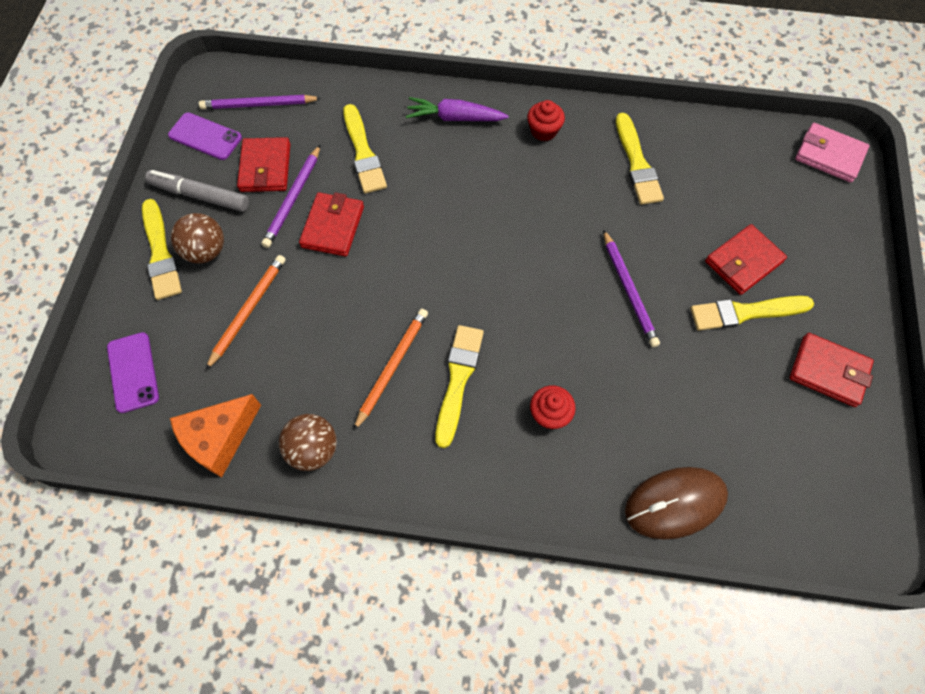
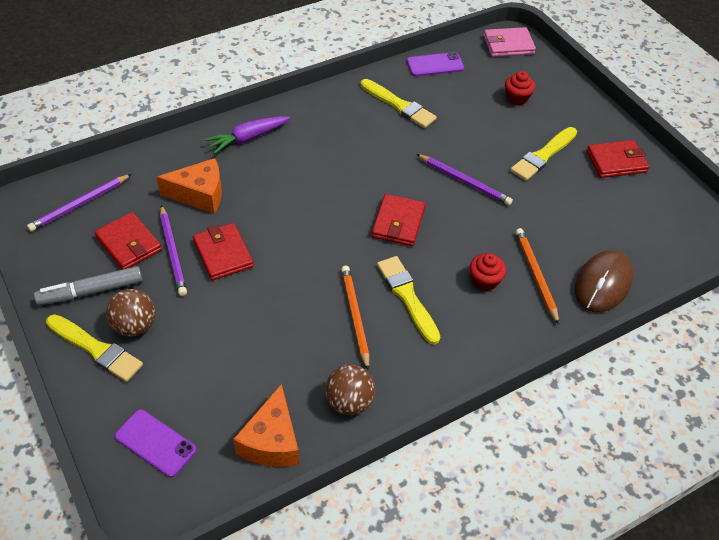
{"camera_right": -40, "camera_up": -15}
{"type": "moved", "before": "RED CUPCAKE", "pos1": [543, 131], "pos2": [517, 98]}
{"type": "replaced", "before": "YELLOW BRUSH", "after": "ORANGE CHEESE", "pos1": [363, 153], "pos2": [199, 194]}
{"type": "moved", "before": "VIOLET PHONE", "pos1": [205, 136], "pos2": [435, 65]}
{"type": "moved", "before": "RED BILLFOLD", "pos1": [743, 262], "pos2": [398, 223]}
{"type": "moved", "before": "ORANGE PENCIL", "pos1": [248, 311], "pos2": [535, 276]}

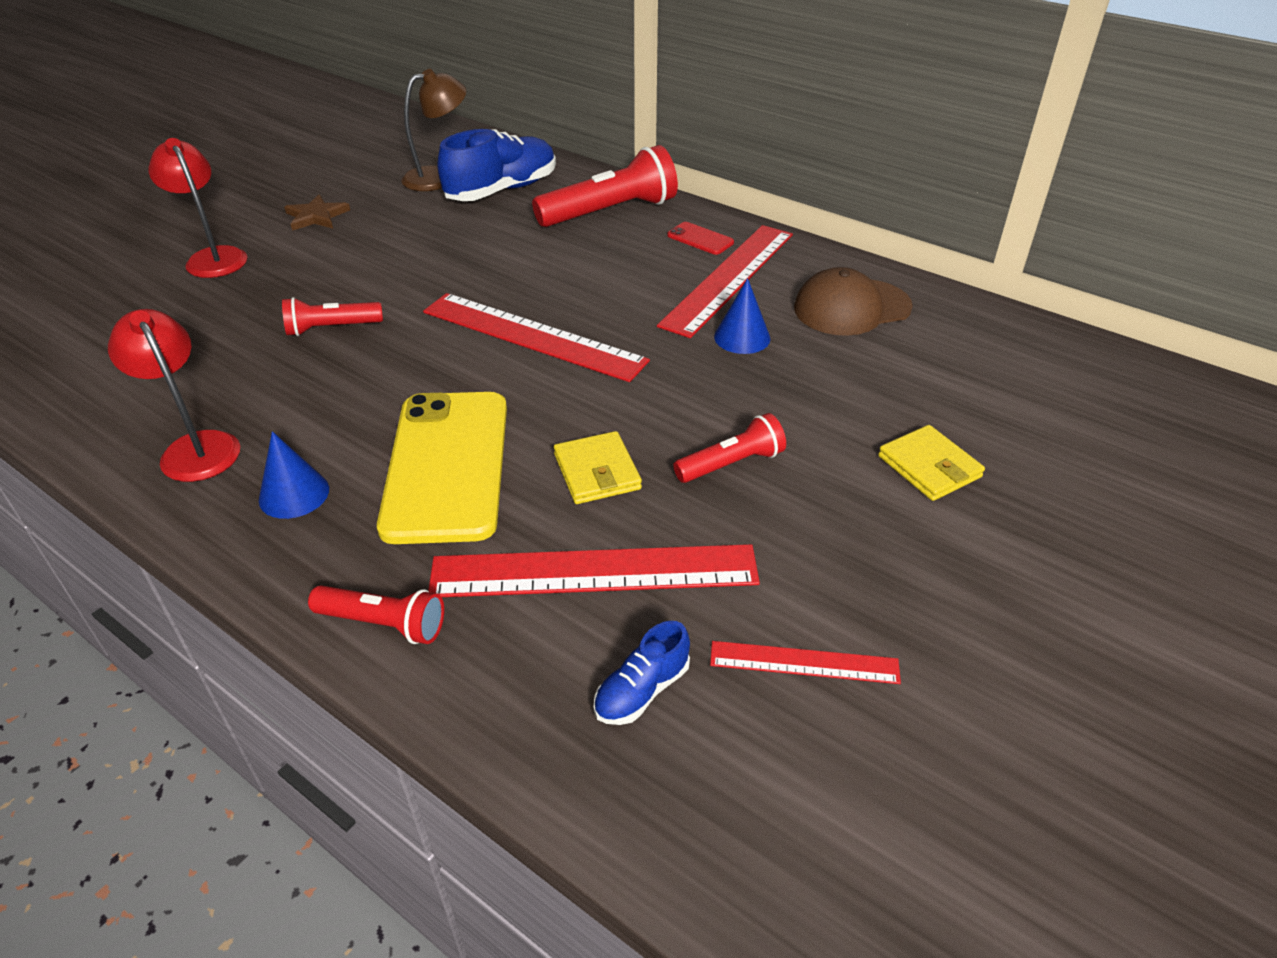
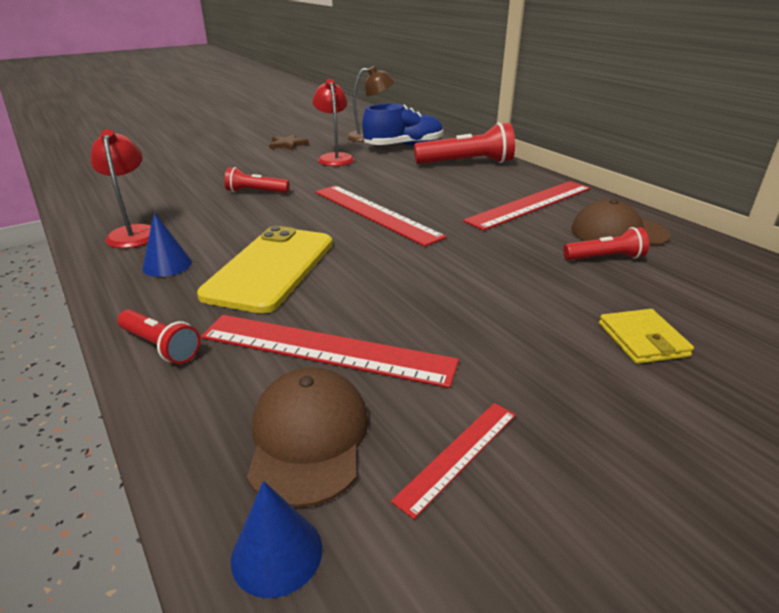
{"camera_right": 20, "camera_up": -10}
{"type": "moved", "before": "RED LAMP", "pos1": [213, 257], "pos2": [334, 158]}
{"type": "removed", "before": "RED PHONE", "pos1": [700, 239]}
{"type": "moved", "before": "ROYAL BLUE SOLID CONE", "pos1": [742, 337], "pos2": [277, 553]}
{"type": "moved", "before": "RED TORCH", "pos1": [731, 464], "pos2": [605, 258]}
{"type": "removed", "before": "YELLOW BILLFOLD", "pos1": [597, 472]}
{"type": "replaced", "before": "ROYAL BLUE SNEAKER", "after": "BROWN CAP", "pos1": [642, 690], "pos2": [308, 438]}
{"type": "turned", "before": "RED STRAIGHTEDGE", "pos1": [804, 662], "pos2": [458, 455], "turn": -75}

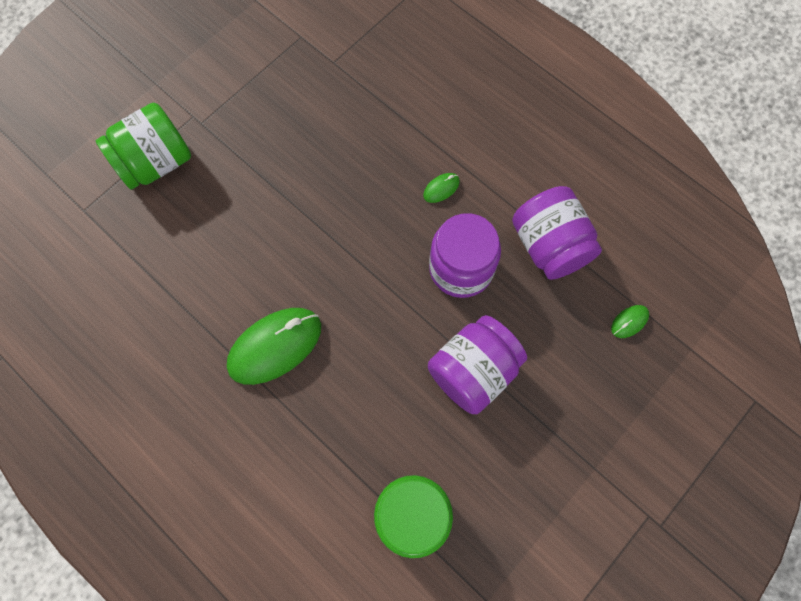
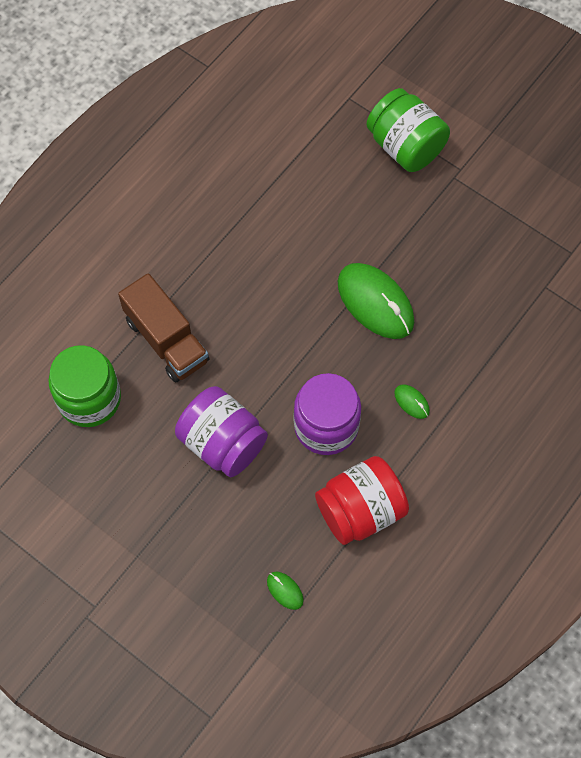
{"camera_right": 85, "camera_up": -5}
{"type": "recoloured", "before": "VIOLET PRESERVE JAR", "after": "RED PRESERVE JAR", "pos1": [549, 245], "pos2": [360, 510]}
{"type": "moved", "before": "GREEN PC MOUSE", "pos1": [275, 346], "pos2": [375, 303]}
{"type": "added", "after": "BROWN TOY TRUCK", "pos2": [166, 340]}

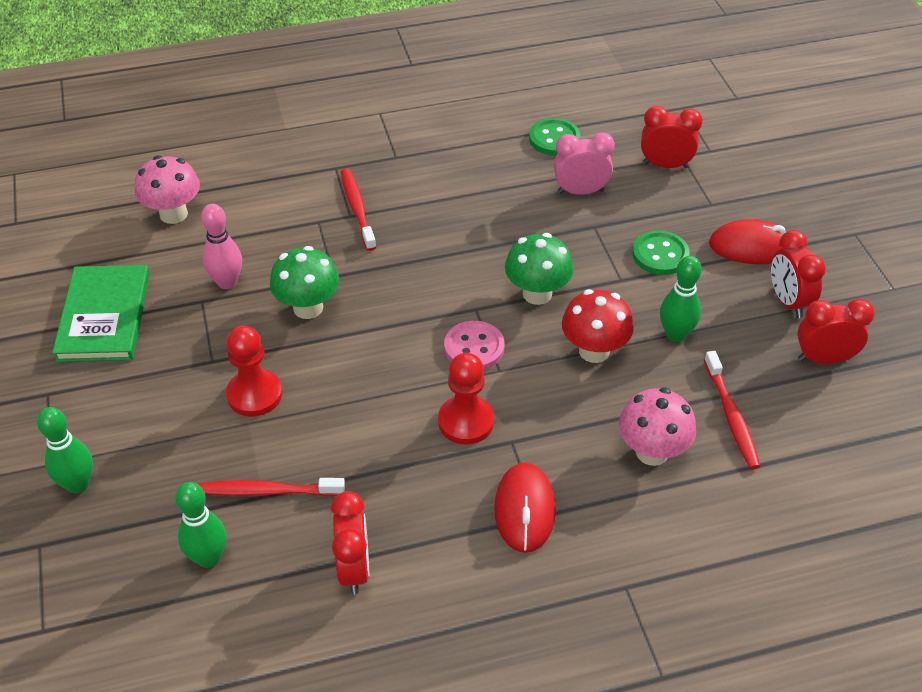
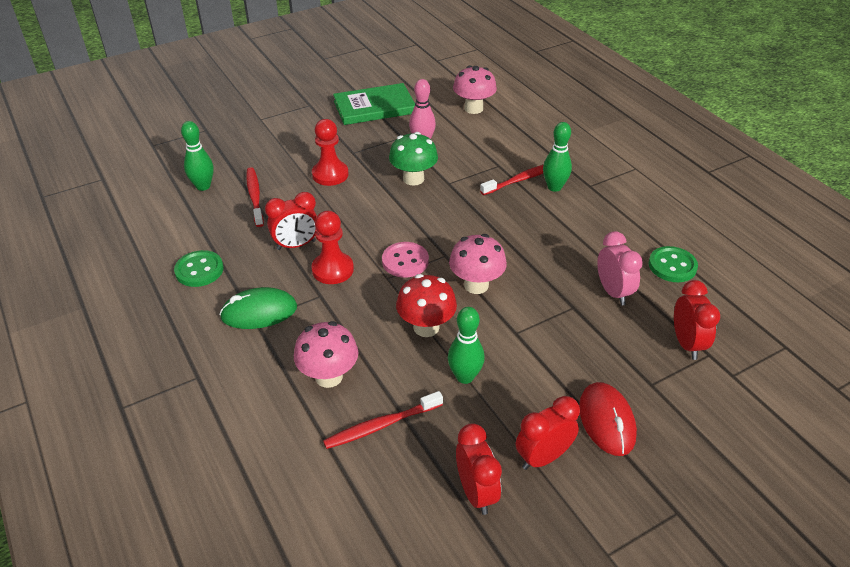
{"camera_right": 75, "camera_up": -5}
{"type": "moved", "before": "GREEN BUTTON", "pos1": [660, 255], "pos2": [199, 270]}
{"type": "recoloured", "before": "GREEN TOADSTOOL", "after": "PINK TOADSTOOL", "pos1": [537, 293], "pos2": [476, 285]}
{"type": "moved", "before": "GREEN SKITTLE", "pos1": [78, 484], "pos2": [554, 187]}
{"type": "recoloured", "before": "RED PC MOUSE", "after": "GREEN PC MOUSE", "pos1": [524, 510], "pos2": [259, 312]}
{"type": "moved", "before": "RED CLOCK", "pos1": [354, 568], "pos2": [296, 245]}

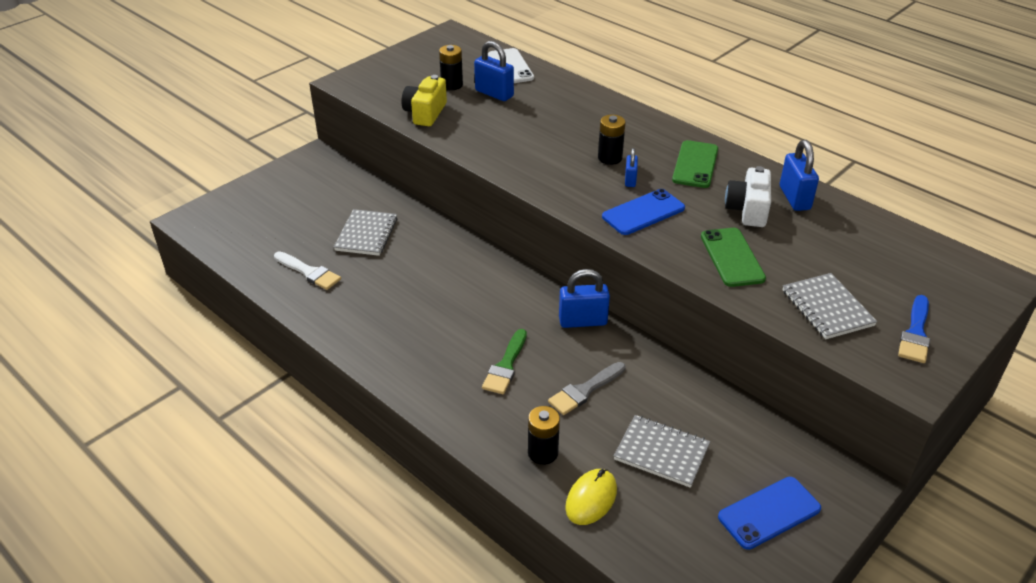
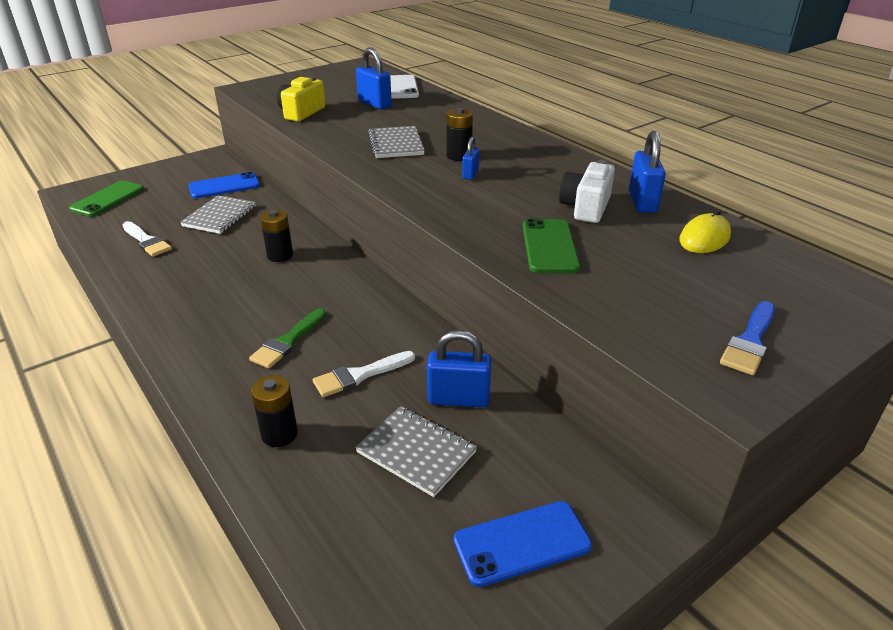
{"camera_right": 10, "camera_up": -5}
{"type": "moved", "before": "JET-BLACK BATTERY", "pos1": [452, 85], "pos2": [280, 255]}
{"type": "moved", "before": "GREEN PHONE", "pos1": [695, 164], "pos2": [107, 199]}
{"type": "moved", "before": "ROYAL BLUE PHONE", "pos1": [643, 212], "pos2": [224, 186]}
{"type": "moved", "before": "ROYAL BLUE SMALL LOCK", "pos1": [583, 321], "pos2": [458, 399]}
{"type": "moved", "before": "GREY EXERCISE BOOK", "pos1": [827, 308], "pos2": [396, 144]}
{"type": "recoloured", "before": "GREY BRUSH", "after": "WHITE BRUSH", "pos1": [584, 390], "pos2": [359, 375]}
{"type": "moved", "before": "YELLOW PC MOUSE", "pos1": [591, 499], "pos2": [704, 238]}

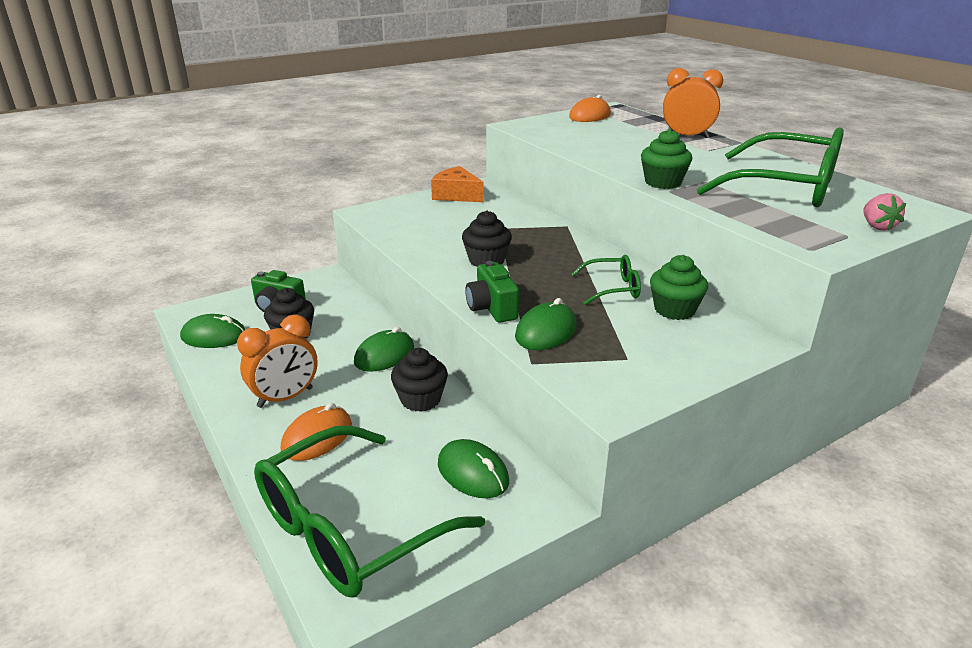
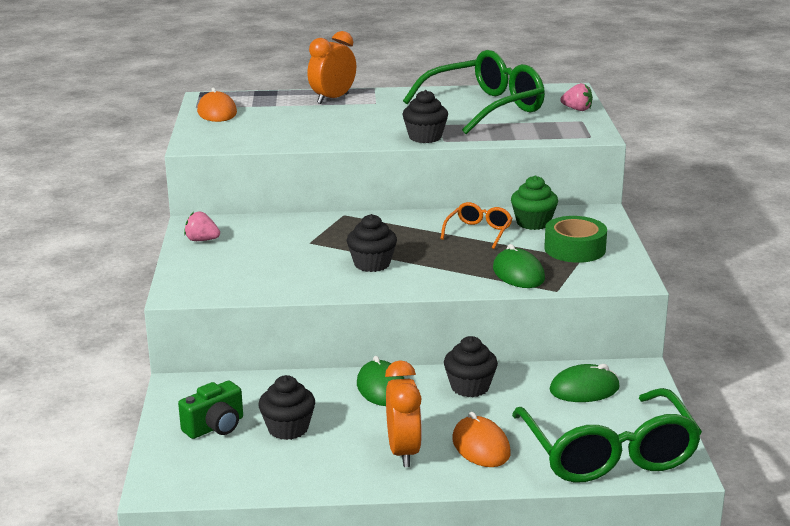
{"camera_right": -60, "camera_up": -5}
{"type": "recoloured", "before": "GREEN CUPCAKE", "after": "JET-BLACK CUPCAKE", "pos1": [662, 182], "pos2": [425, 137]}
{"type": "replaced", "before": "ORANGE CHEESE", "after": "PINK BERRY", "pos1": [456, 195], "pos2": [202, 240]}
{"type": "recoloured", "before": "GREEN SPECTACLES", "after": "ORANGE SPECTACLES", "pos1": [612, 288], "pos2": [478, 232]}
{"type": "removed", "before": "GREEN COMPACT CAMERA", "pos1": [492, 308]}
{"type": "removed", "before": "GREEN PC MOUSE", "pos1": [214, 336]}
{"type": "added", "after": "GREEN TAPE", "pos2": [574, 249]}

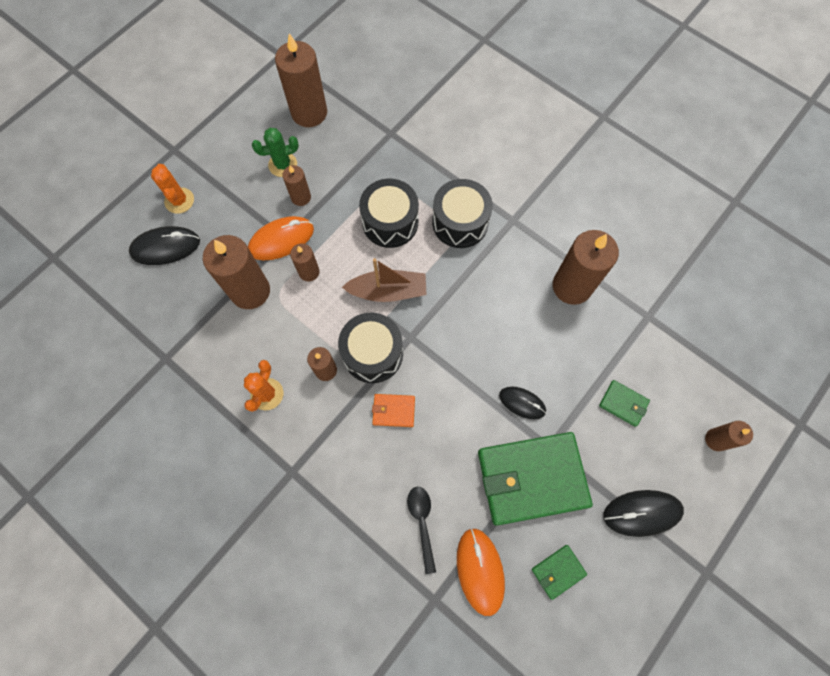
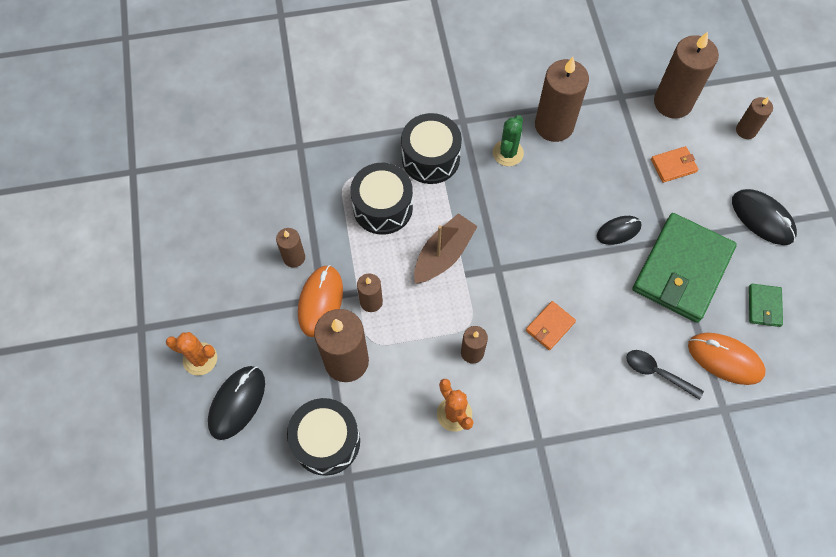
{"camera_right": -50, "camera_up": -5}
{"type": "moved", "before": "BROWN WAX CANDLE", "pos1": [309, 113], "pos2": [672, 102]}
{"type": "moved", "before": "GREEN SAGUARO CACTUS", "pos1": [283, 165], "pos2": [508, 153]}
{"type": "moved", "before": "JET-BLACK TOY DRUM", "pos1": [373, 353], "pos2": [326, 441]}
{"type": "recoloured", "before": "GREEN BILLFOLD", "after": "ORANGE BILLFOLD", "pos1": [623, 404], "pos2": [673, 166]}
{"type": "turned", "before": "JET-BLACK PC MOUSE", "pos1": [642, 513], "pos2": [762, 218], "turn": -75}

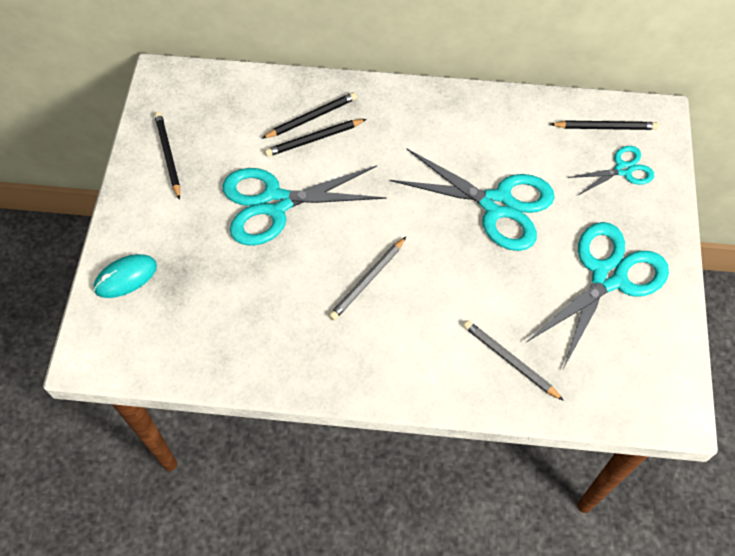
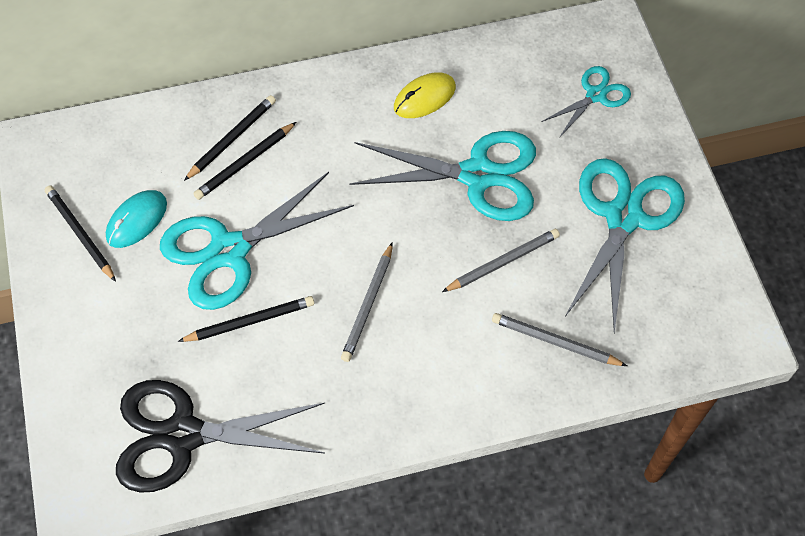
{"camera_right": -20, "camera_up": 0}
{"type": "moved", "before": "JET-BLACK PENCIL", "pos1": [605, 127], "pos2": [250, 321]}
{"type": "moved", "before": "AQUA PC MOUSE", "pos1": [126, 277], "pos2": [137, 220]}
{"type": "added", "after": "YELLOW PC MOUSE", "pos2": [424, 97]}
{"type": "added", "after": "GREY PENCIL", "pos2": [503, 262]}
{"type": "added", "after": "JET-BLACK SHEARS", "pos2": [183, 435]}

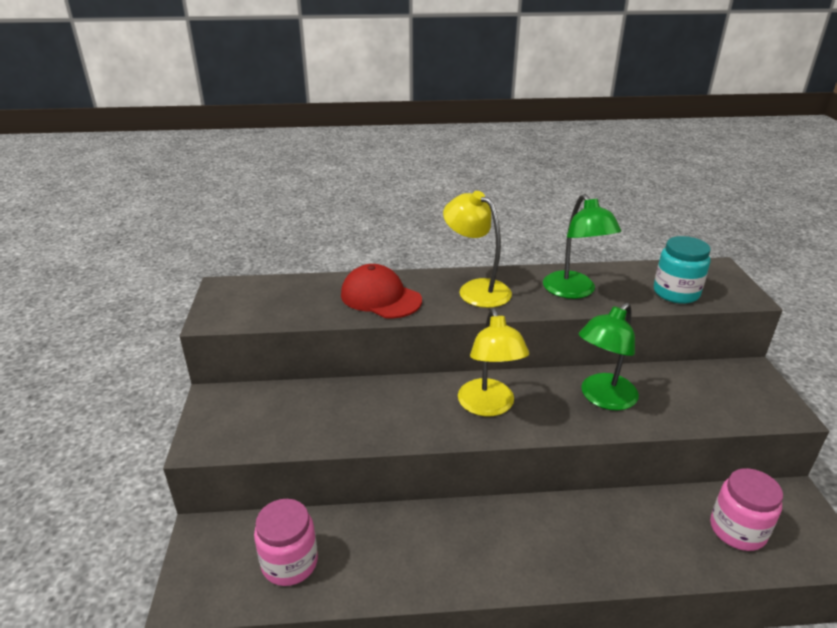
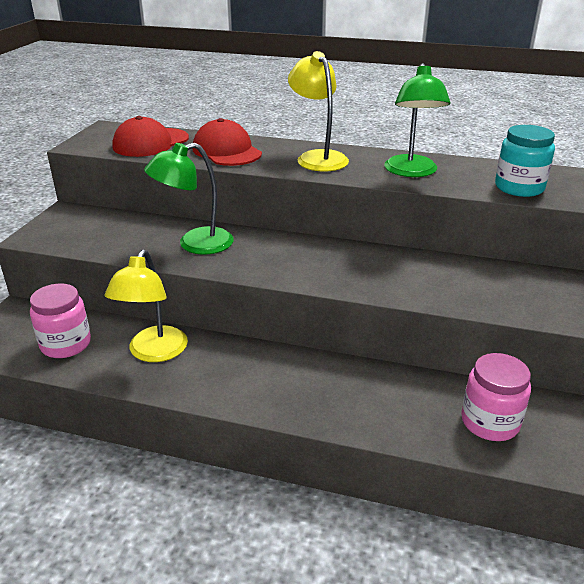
{"camera_right": 20, "camera_up": 0}
{"type": "moved", "before": "GREEN LAMP", "pos1": [602, 398], "pos2": [195, 244]}
{"type": "moved", "before": "YELLOW LAMP", "pos1": [489, 406], "pos2": [154, 352]}
{"type": "added", "after": "RED CAP", "pos2": [150, 143]}

